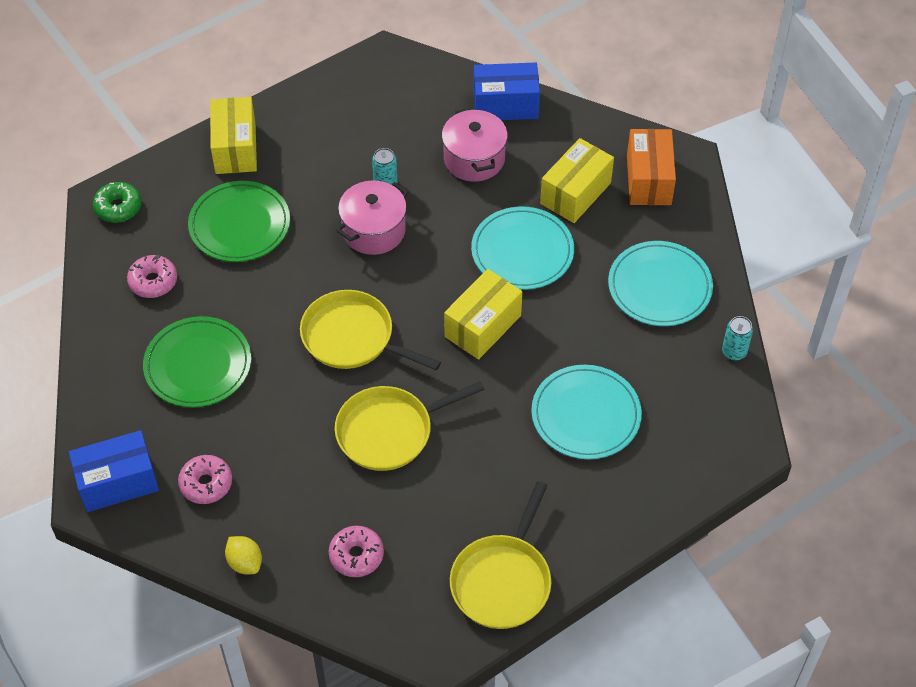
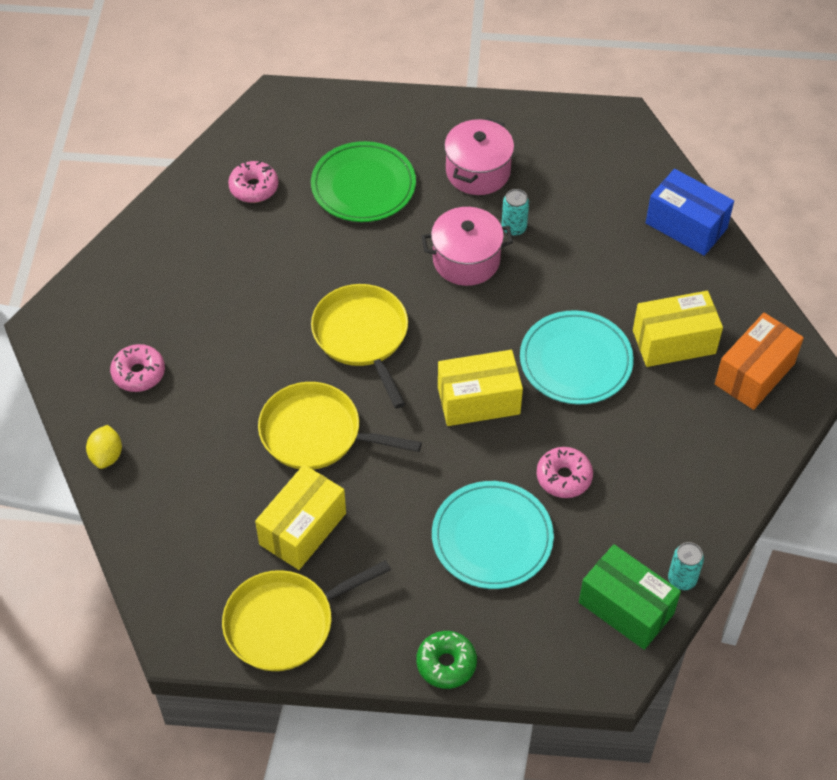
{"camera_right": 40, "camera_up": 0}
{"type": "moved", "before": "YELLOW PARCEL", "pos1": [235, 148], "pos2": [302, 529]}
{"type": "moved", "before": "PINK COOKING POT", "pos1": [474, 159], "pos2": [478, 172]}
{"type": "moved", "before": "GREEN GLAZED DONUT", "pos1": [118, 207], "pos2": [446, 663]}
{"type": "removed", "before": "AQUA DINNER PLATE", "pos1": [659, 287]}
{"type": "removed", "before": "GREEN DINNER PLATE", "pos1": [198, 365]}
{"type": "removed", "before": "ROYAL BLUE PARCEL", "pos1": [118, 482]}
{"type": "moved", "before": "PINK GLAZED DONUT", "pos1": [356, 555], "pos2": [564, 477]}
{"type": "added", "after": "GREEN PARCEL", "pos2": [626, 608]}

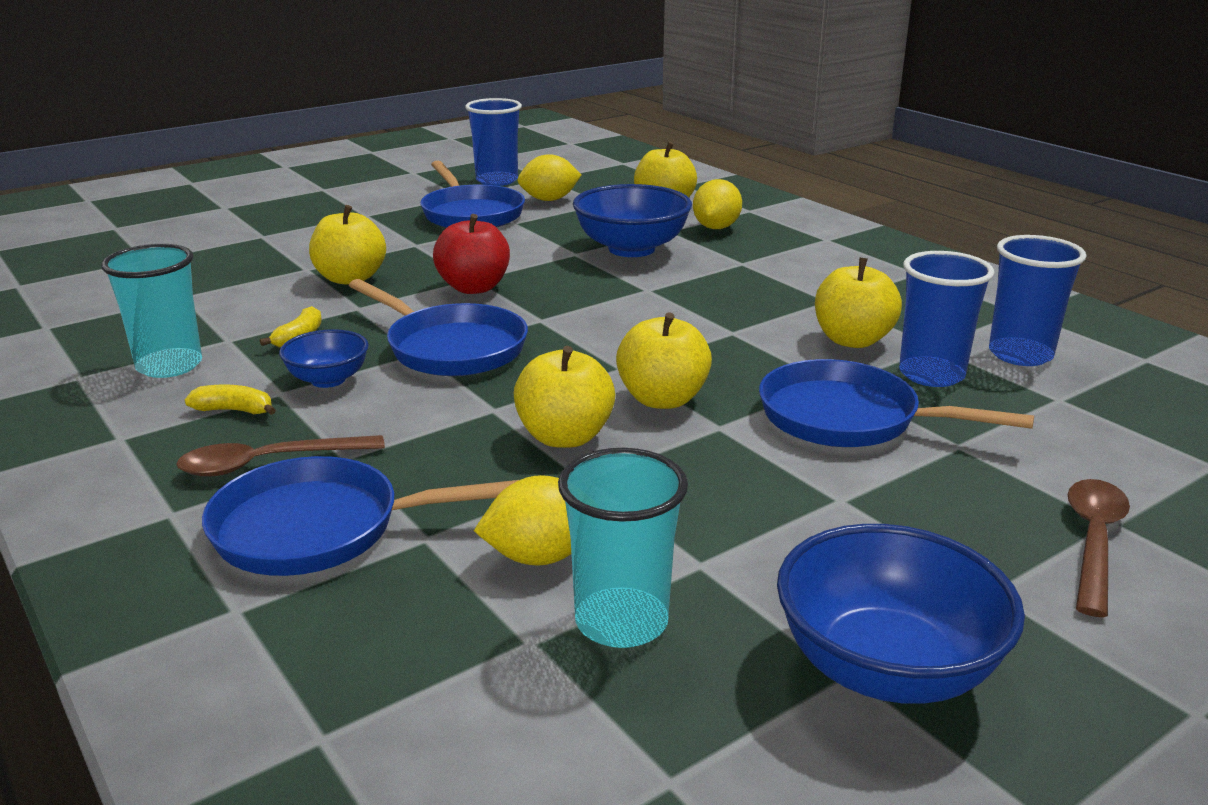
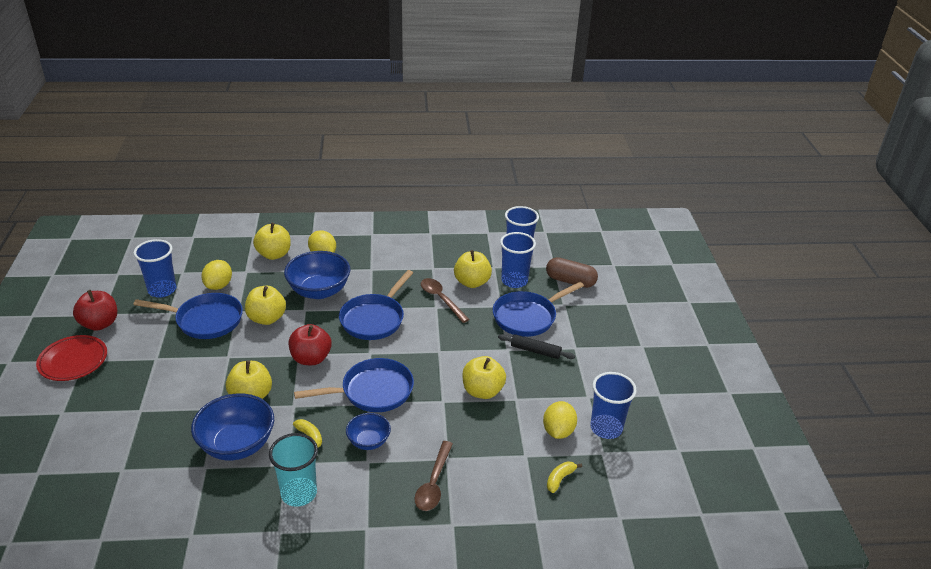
{"camera_right": -60, "camera_up": 10}
{"type": "moved", "before": "YELLOW APPLE FRUIT", "pos1": [662, 399], "pos2": [267, 318]}
{"type": "moved", "before": "YELLOW TOY BANANA", "pos1": [234, 410], "pos2": [560, 479]}
{"type": "recoloured", "before": "AQUA TUMBLER", "after": "ROYAL BLUE TUMBLER", "pos1": [621, 622], "pos2": [606, 428]}
{"type": "moved", "before": "ROYAL BLUE SKILLET", "pos1": [319, 528], "pos2": [374, 319]}
{"type": "moved", "before": "BROWN TEASPOON", "pos1": [1093, 541], "pos2": [441, 299]}
{"type": "moved", "before": "ROYAL BLUE SERVING BOWL", "pos1": [886, 668], "pos2": [237, 444]}
{"type": "added", "after": "BROWN PILL", "pos2": [570, 281]}
{"type": "added", "after": "RED APPLE FRUIT", "pos2": [100, 324]}
{"type": "added", "after": "JET-BLACK ROLLING PIN", "pos2": [535, 351]}
{"type": "added", "after": "RED DINNER PLATE", "pos2": [73, 361]}

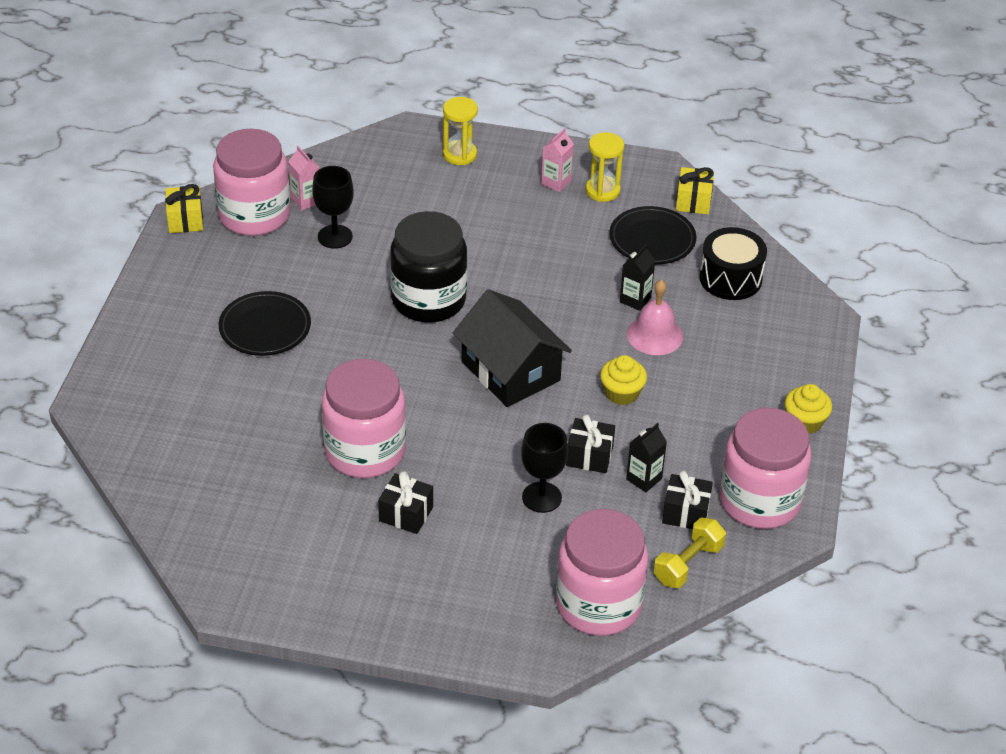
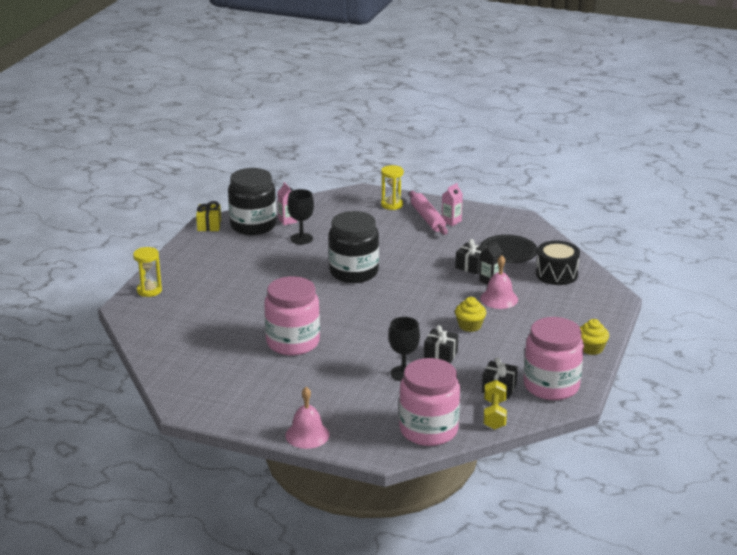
{"camera_right": 10, "camera_up": -15}
{"type": "recoloured", "before": "PINK PRESERVE JAR", "after": "JET-BLACK PRESERVE JAR", "pos1": [254, 215], "pos2": [253, 225]}
{"type": "moved", "before": "YELLOW SANDGLASS", "pos1": [602, 191], "pos2": [149, 290]}
{"type": "removed", "before": "YELLOW GIFT", "pos1": [693, 201]}
{"type": "removed", "before": "JET-BLACK HOUSE", "pos1": [510, 371]}
{"type": "removed", "before": "JET-BLACK DINNER PLATE", "pos1": [265, 327]}
{"type": "removed", "before": "JET-BLACK CARTON", "pos1": [644, 479]}
{"type": "moved", "before": "JET-BLACK GIFT", "pos1": [406, 514], "pos2": [471, 266]}
{"type": "turned", "before": "YELLOW FREE WEIGHT", "pos1": [688, 564], "pos2": [494, 414], "turn": -45}
{"type": "added", "after": "PINK ROLLING PIN", "pos2": [427, 218]}
{"type": "added", "after": "PINK SCHOOL BELL", "pos2": [307, 435]}

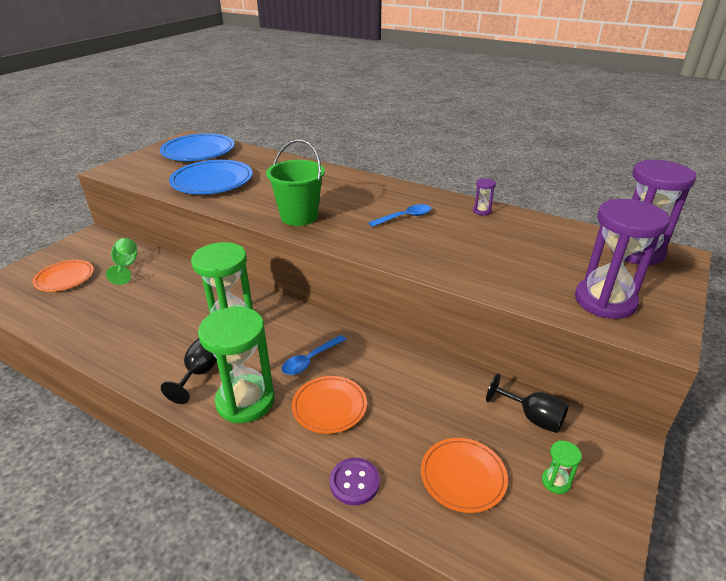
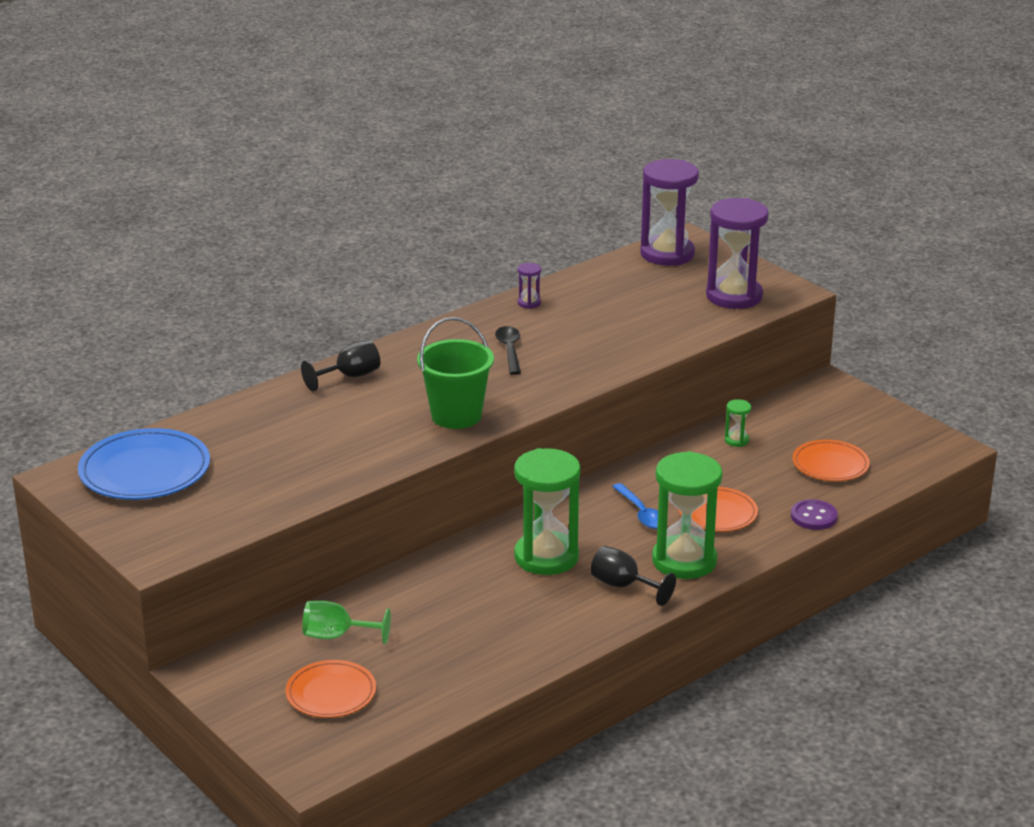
{"camera_right": -70, "camera_up": -5}
{"type": "removed", "before": "ROYAL BLUE DINNER PLATE", "pos1": [212, 181]}
{"type": "recoloured", "before": "ROYAL BLUE TEASPOON", "after": "JET-BLACK TEASPOON", "pos1": [405, 217], "pos2": [509, 350]}
{"type": "moved", "before": "JET-BLACK CHALICE", "pos1": [532, 417], "pos2": [349, 377]}
{"type": "moved", "before": "GREEN SANDGLASS", "pos1": [556, 482], "pos2": [736, 440]}

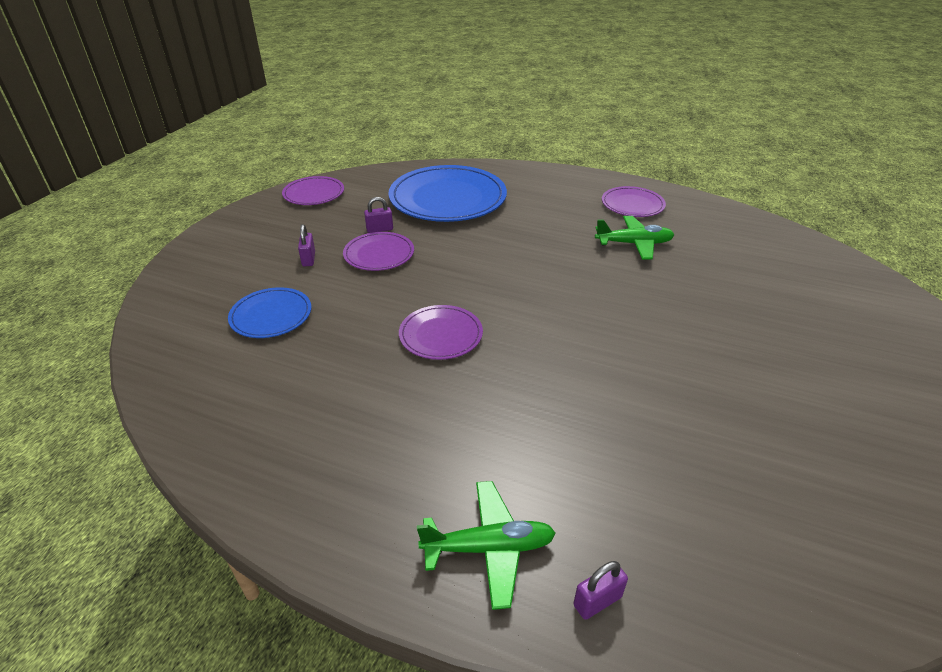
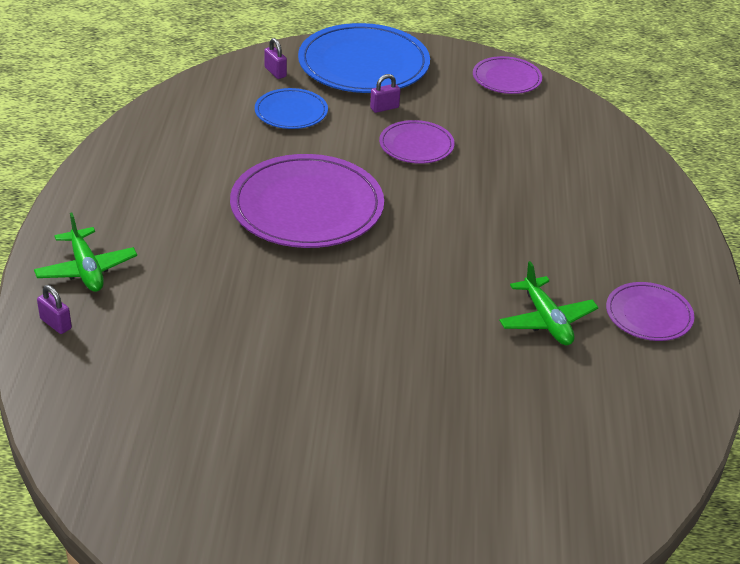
{"camera_right": 70, "camera_up": 0}
{"type": "moved", "before": "ROYAL BLUE DINNER PLATE", "pos1": [448, 198], "pos2": [363, 64]}
{"type": "moved", "before": "VIOLET SMALL LOCK", "pos1": [379, 229], "pos2": [275, 72]}
{"type": "resized", "before": "VIOLET DINNER PLATE", "pos1": [441, 335], "pos2": [307, 207], "scale": 1.9}

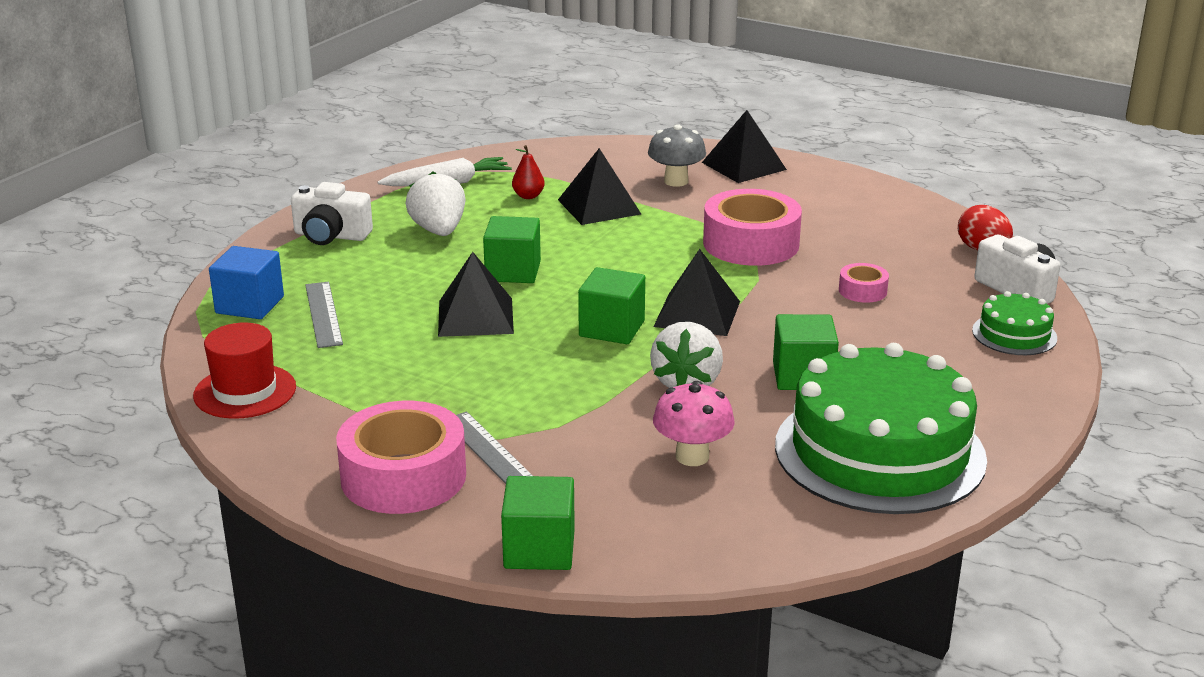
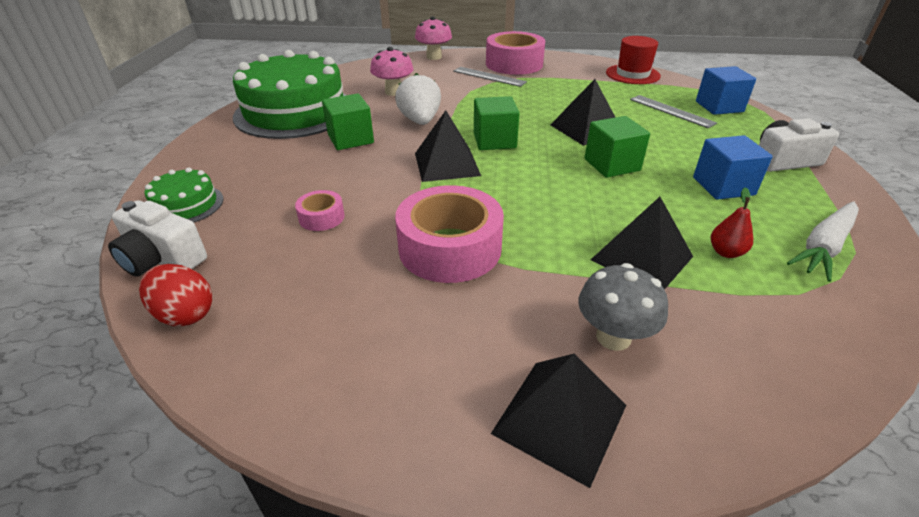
{"camera_right": 155, "camera_up": 10}
{"type": "replaced", "before": "WHITE BERRY", "after": "ROYAL BLUE CUBE", "pos1": [438, 231], "pos2": [723, 186]}
{"type": "replaced", "before": "GREEN CUBE", "after": "PINK TOADSTOOL", "pos1": [539, 549], "pos2": [434, 57]}

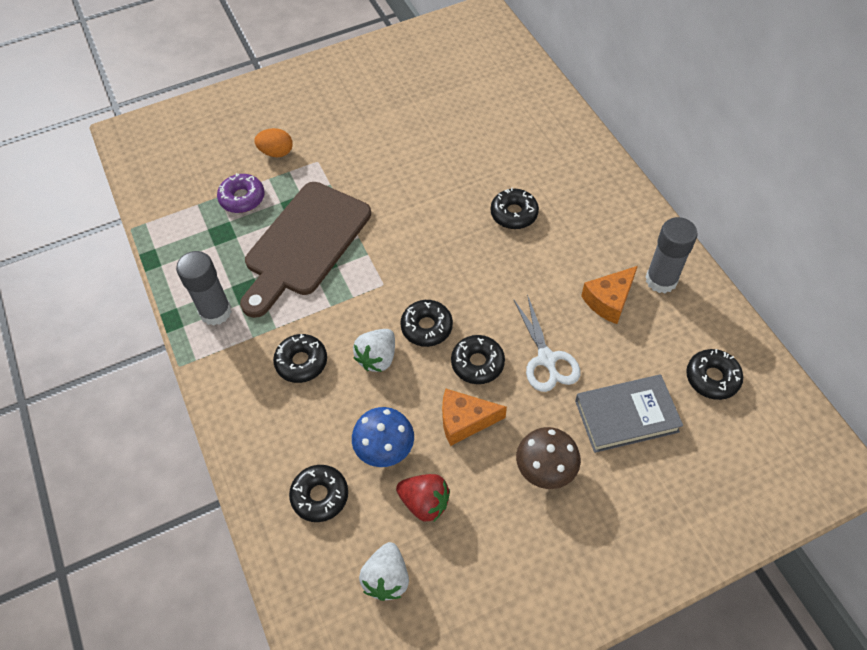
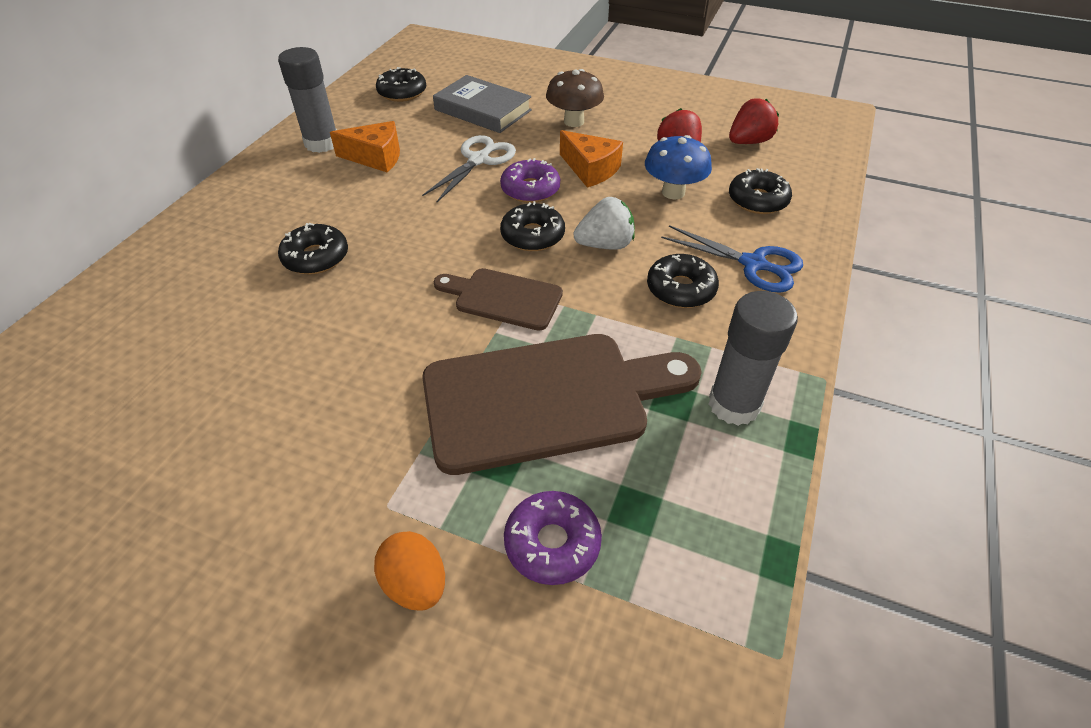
{"camera_right": -135, "camera_up": -10}
{"type": "recoloured", "before": "JET-BLACK GLAZED DONUT", "after": "VIOLET GLAZED DONUT", "pos1": [477, 363], "pos2": [530, 189]}
{"type": "recoloured", "before": "WHITE BERRY", "after": "RED BERRY", "pos1": [387, 578], "pos2": [748, 142]}
{"type": "added", "after": "ROYAL BLUE SHEARS", "pos2": [753, 264]}
{"type": "added", "after": "BROWN CUTTING BOARD", "pos2": [503, 298]}

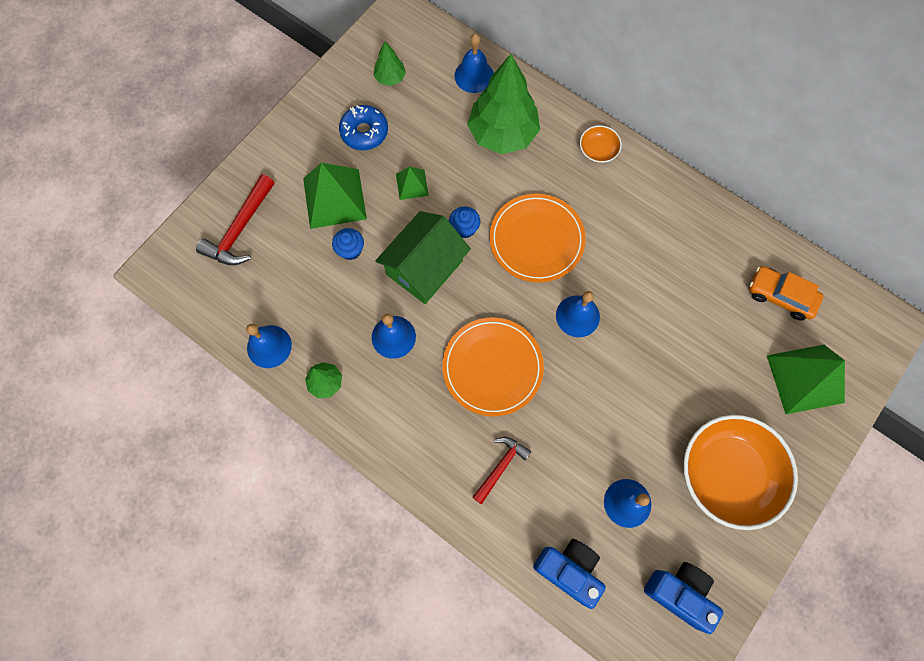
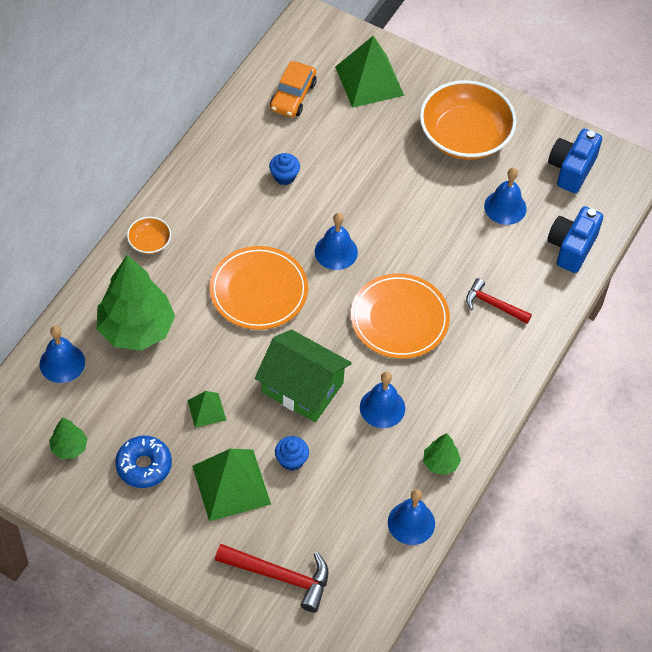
{"camera_right": -100, "camera_up": -15}
{"type": "moved", "before": "ROYAL BLUE CUPCAKE", "pos1": [464, 228], "pos2": [284, 176]}

